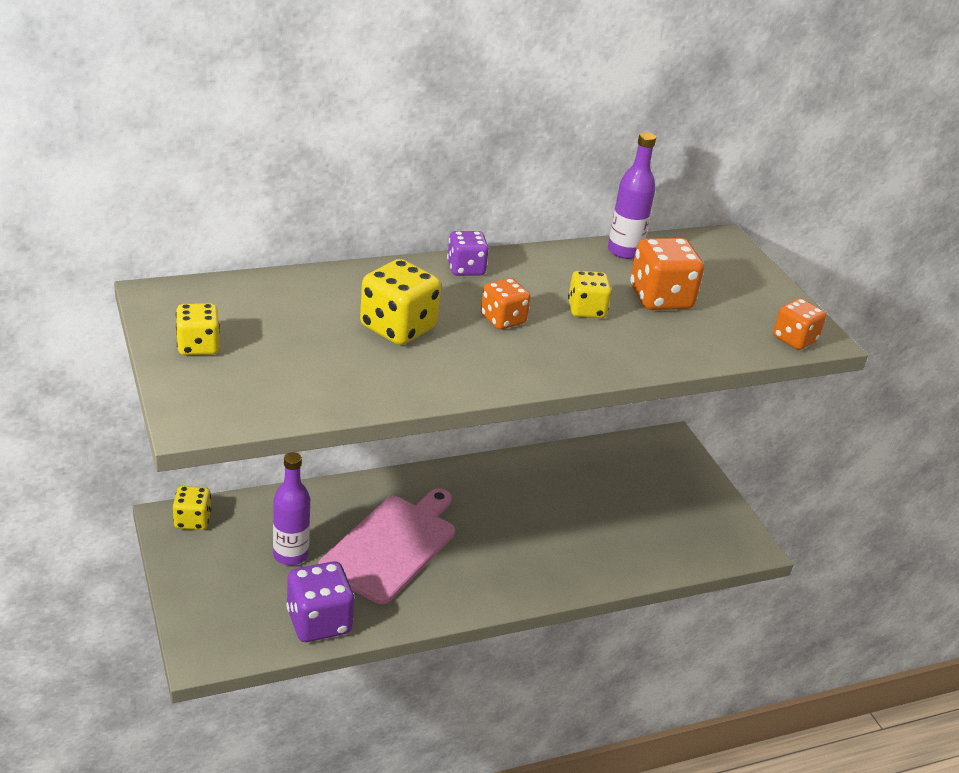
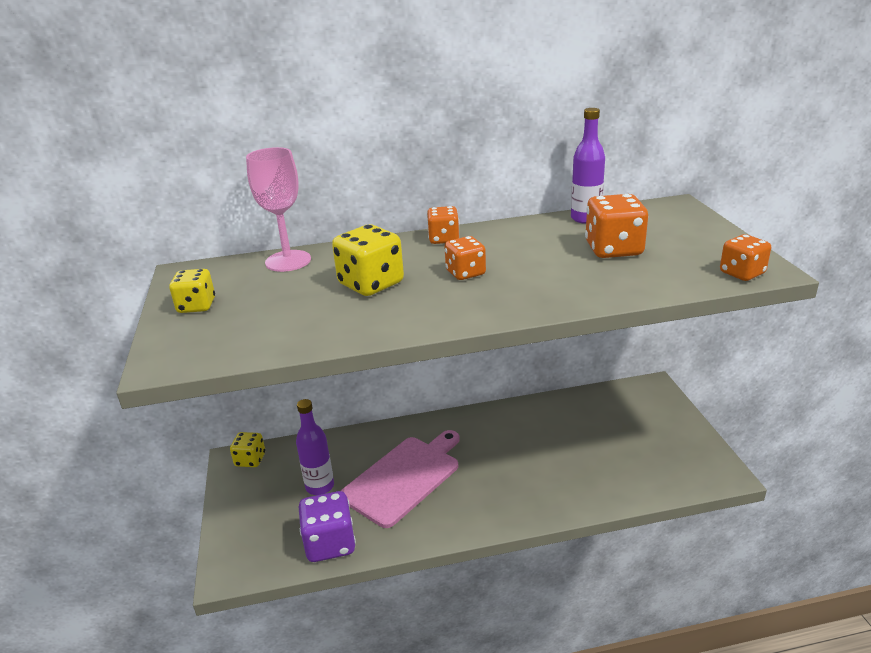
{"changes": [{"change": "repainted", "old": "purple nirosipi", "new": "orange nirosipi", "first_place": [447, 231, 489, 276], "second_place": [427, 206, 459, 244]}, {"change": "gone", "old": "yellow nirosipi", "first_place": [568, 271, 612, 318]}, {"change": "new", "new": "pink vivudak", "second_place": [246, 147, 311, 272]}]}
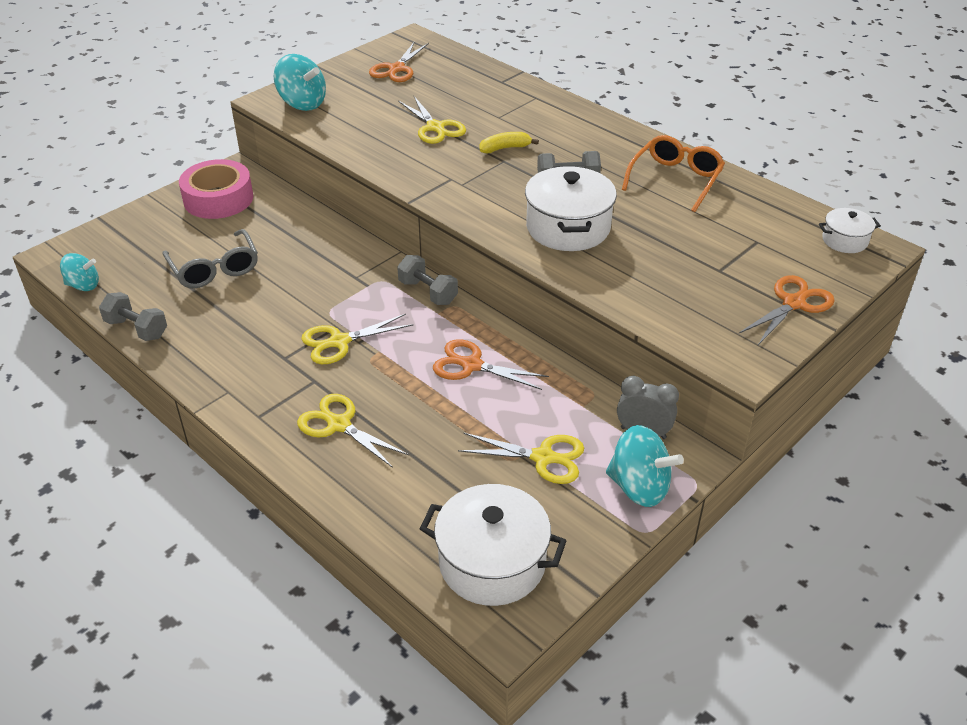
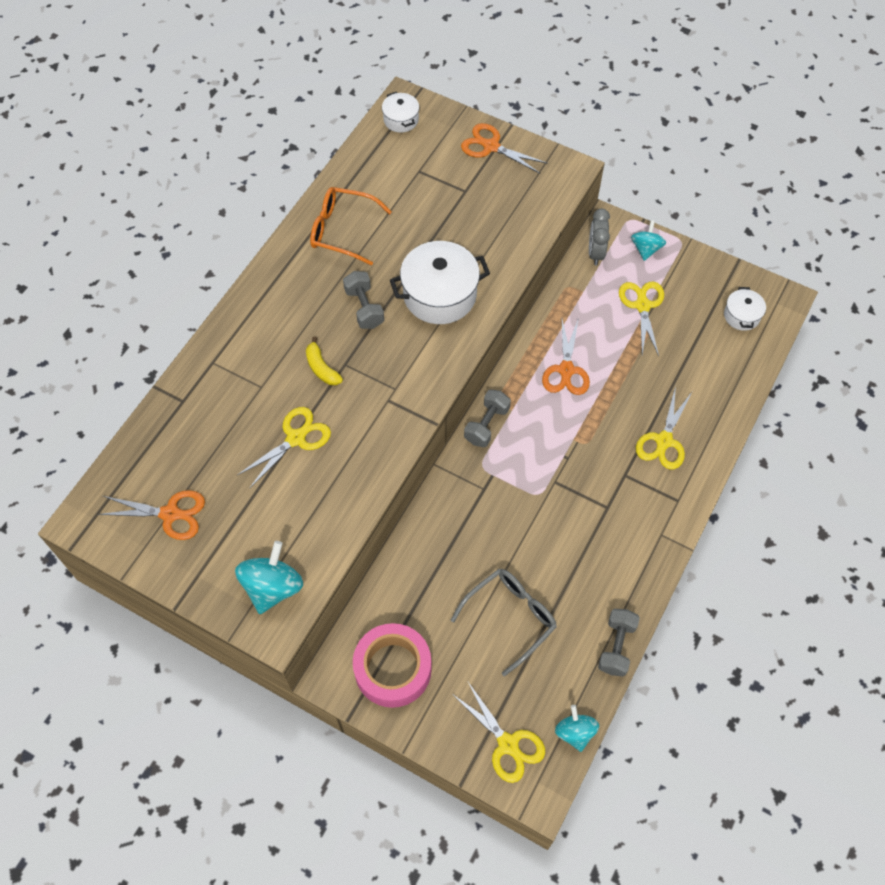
{"changes": [{"change": "shifted", "old": "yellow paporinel", "first_place": [301, 314, 413, 364], "second_place": [454, 682, 545, 783]}, {"change": "scaled", "old": "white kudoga", "first_place": [420, 484, 567, 606], "second_place": [724, 287, 766, 331], "factor": 0.53}, {"change": "scaled", "old": "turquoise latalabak", "first_place": [606, 425, 684, 507], "second_place": [631, 220, 666, 261], "factor": 0.65}]}
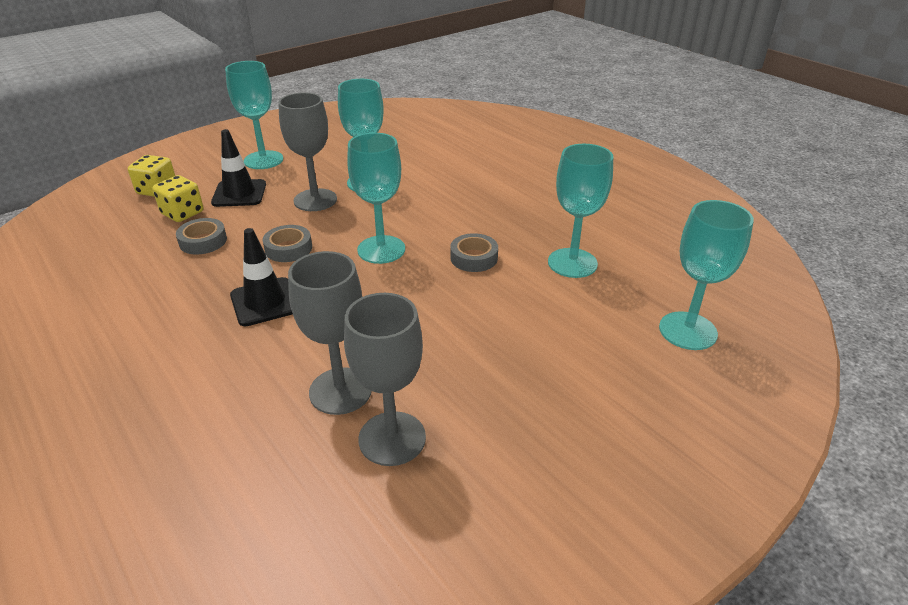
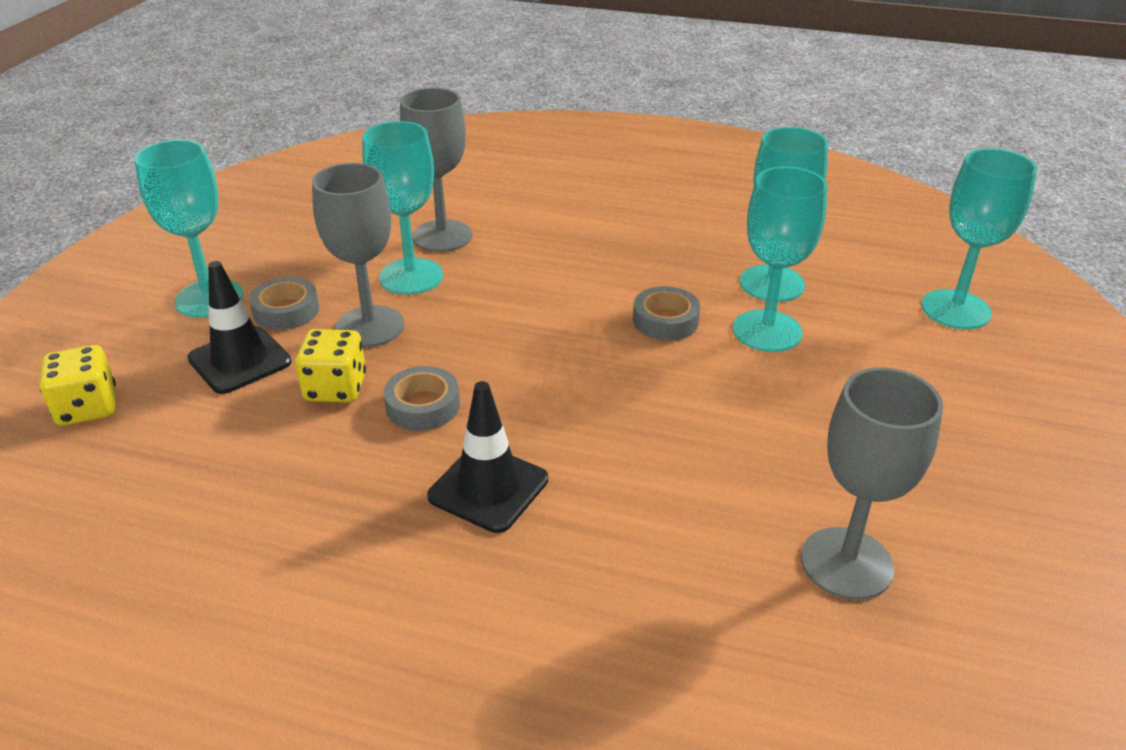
{"changes": [{"change": "shifted", "old": "yellow nirosipi", "first_place": [152, 175, 204, 222], "second_place": [295, 329, 366, 402]}, {"change": "shifted", "old": "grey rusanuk", "first_place": [176, 218, 227, 254], "second_place": [249, 277, 319, 330]}, {"change": "shifted", "old": "grey vivudak", "first_place": [288, 251, 372, 415], "second_place": [400, 88, 472, 252]}, {"change": "shifted", "old": "turquoise vivudak", "first_place": [347, 133, 405, 264], "second_place": [733, 166, 827, 352]}]}
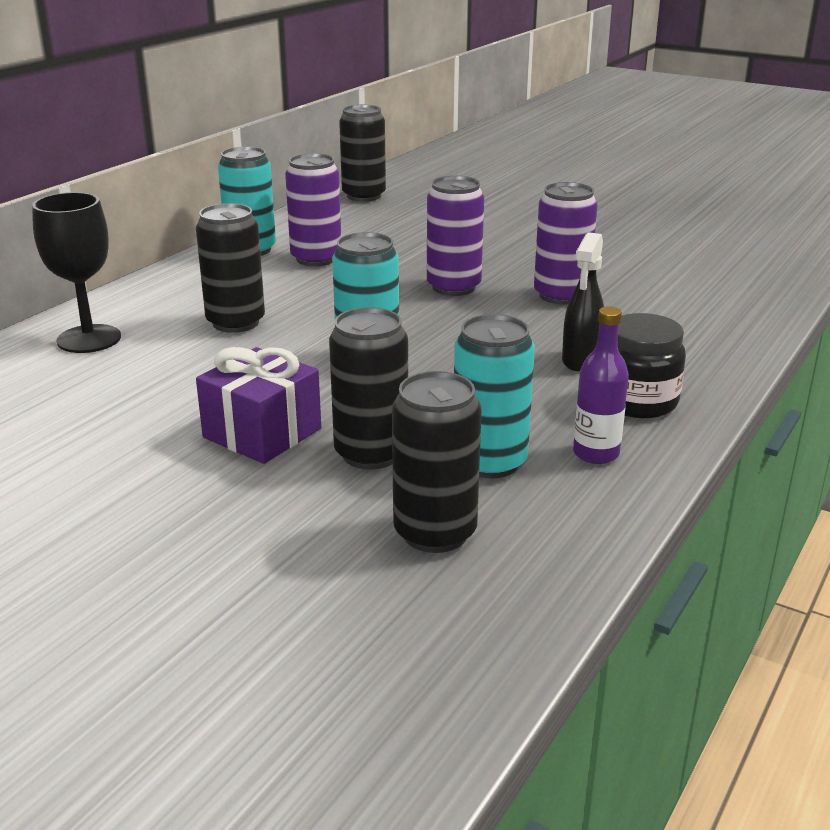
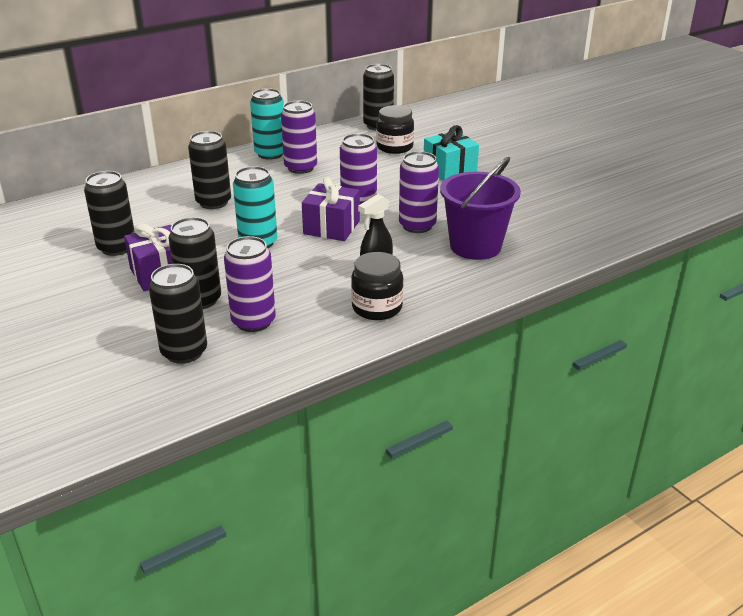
{"changes": [{"change": "gone", "old": "black vivudak", "first_place": [32, 192, 121, 353]}, {"change": "repainted", "old": "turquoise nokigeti", "new": "purple nokigeti", "first_place": [454, 314, 535, 478], "second_place": [224, 236, 276, 332]}, {"change": "gone", "old": "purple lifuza", "first_place": [573, 306, 629, 464]}, {"change": "new", "new": "black nokigeti", "second_place": [84, 171, 135, 256]}, {"change": "new", "new": "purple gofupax", "second_place": [302, 177, 360, 241]}, {"change": "new", "new": "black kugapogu", "second_place": [376, 105, 414, 154]}, {"change": "new", "new": "turquoise gofupax", "second_place": [424, 125, 479, 181]}, {"change": "new", "new": "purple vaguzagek", "second_place": [440, 157, 521, 260]}]}
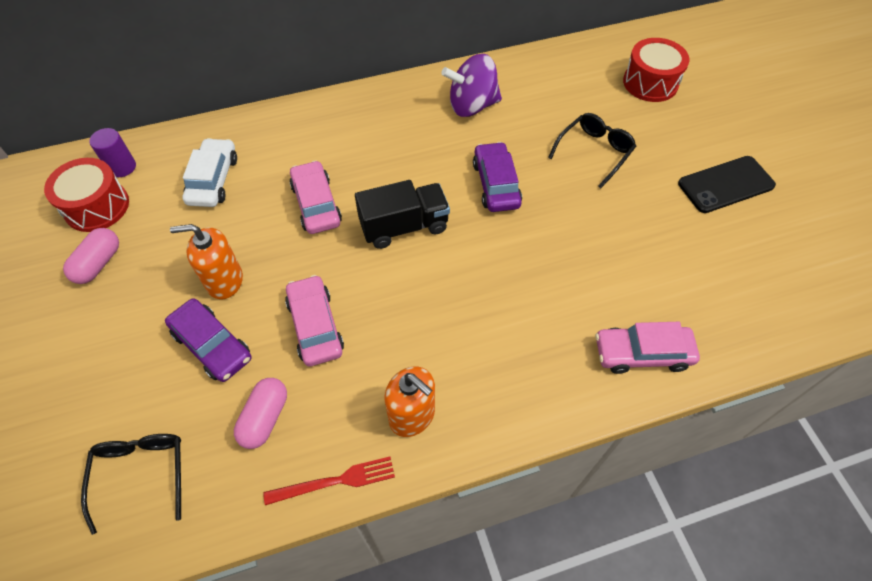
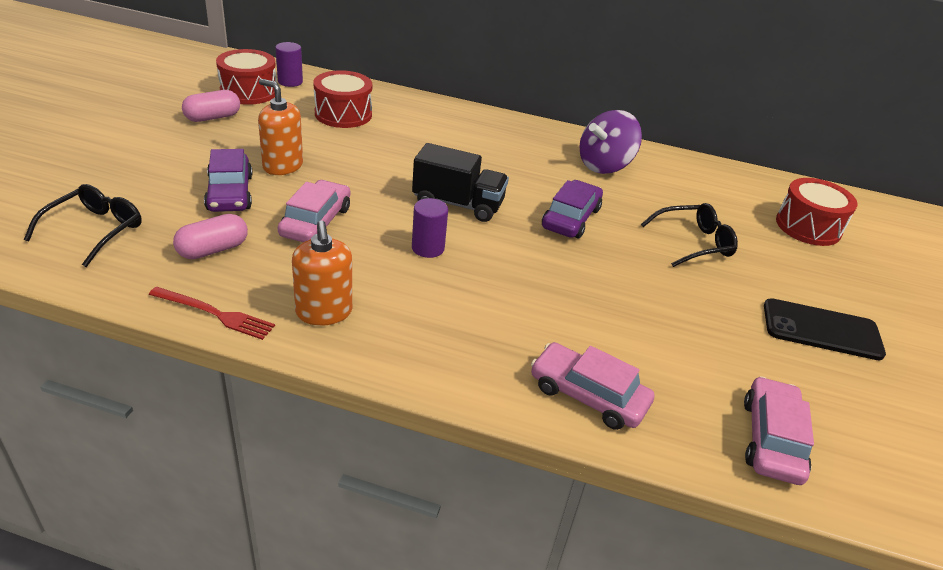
{"changes": [{"change": "swapped", "old": "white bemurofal", "new": "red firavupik", "first_place": [183, 138, 237, 207], "second_place": [313, 70, 372, 128]}, {"change": "shifted", "old": "pink bemurofal", "first_place": [289, 160, 342, 234], "second_place": [744, 376, 814, 485]}, {"change": "rotated", "old": "purple latalabak", "first_place": [441, 54, 502, 117], "second_place": [580, 110, 642, 174], "degrees": -60}, {"change": "new", "new": "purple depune", "second_place": [412, 198, 448, 258]}]}
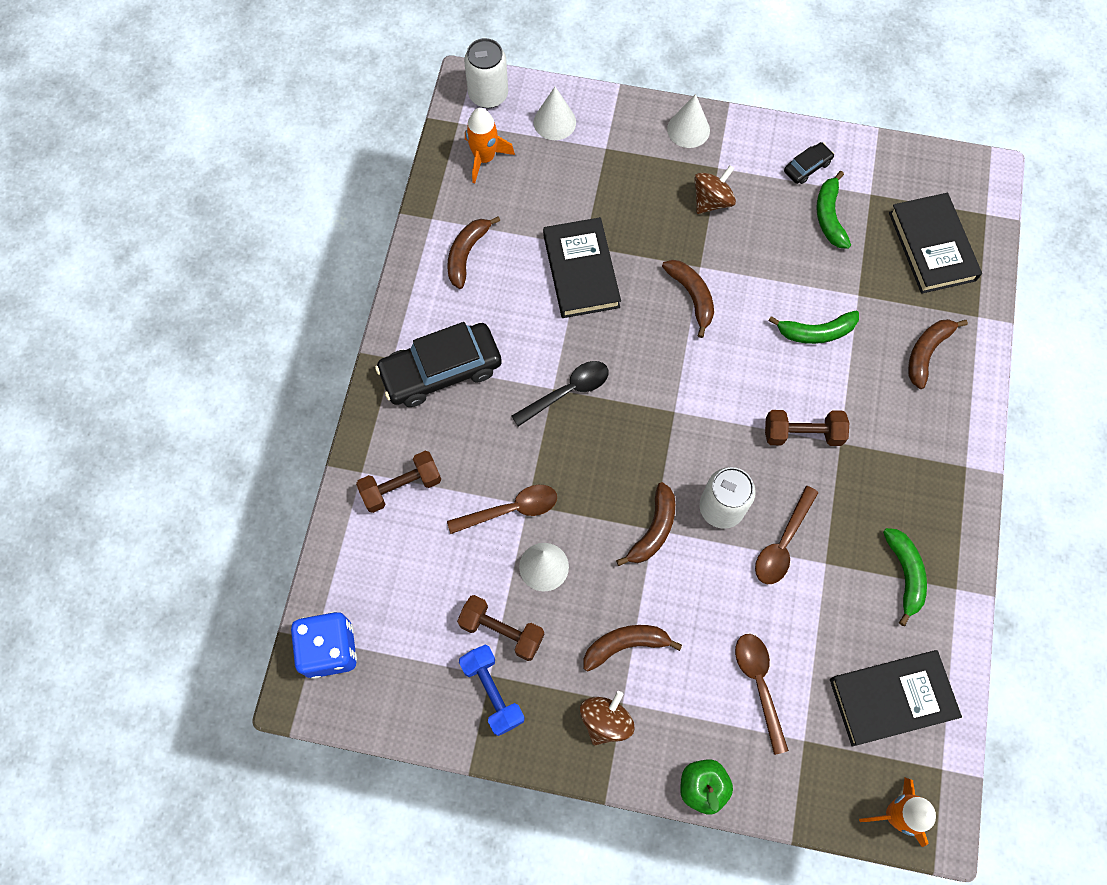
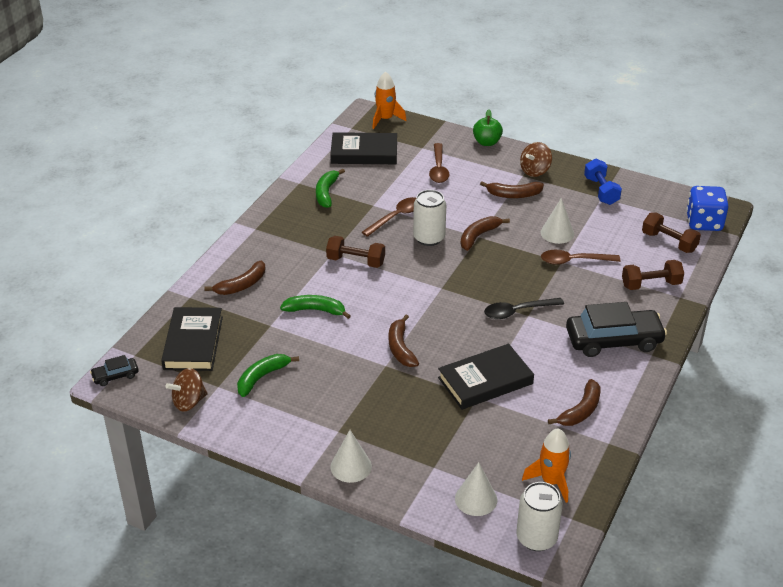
{"changes": [{"change": "shifted", "old": "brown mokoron", "first_place": [457, 595, 544, 661], "second_place": [642, 213, 701, 253]}, {"change": "rotated", "old": "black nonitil", "first_place": [543, 217, 621, 318], "second_place": [438, 344, 534, 410], "degrees": 60}, {"change": "shifted", "old": "brown latalabak", "first_place": [694, 165, 736, 214], "second_place": [165, 368, 208, 412]}, {"change": "shifted", "old": "black bemurofal", "first_place": [784, 142, 834, 184], "second_place": [90, 355, 139, 386]}, {"change": "rotated", "old": "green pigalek", "first_place": [816, 171, 851, 249], "second_place": [237, 354, 299, 397], "degrees": -150}]}
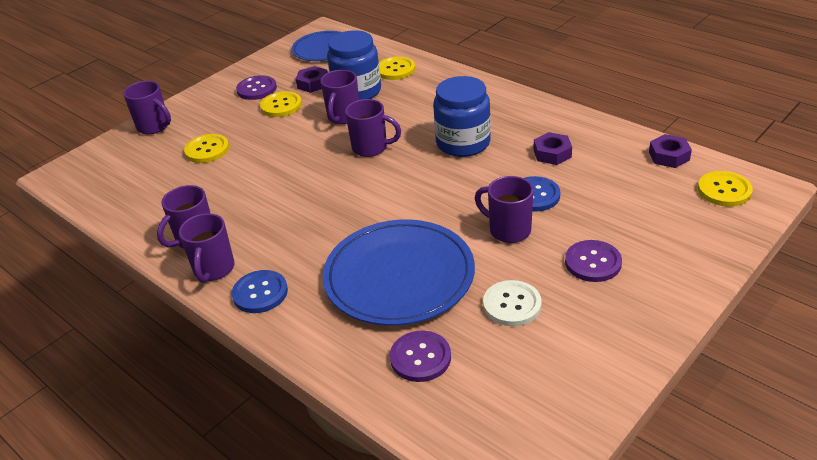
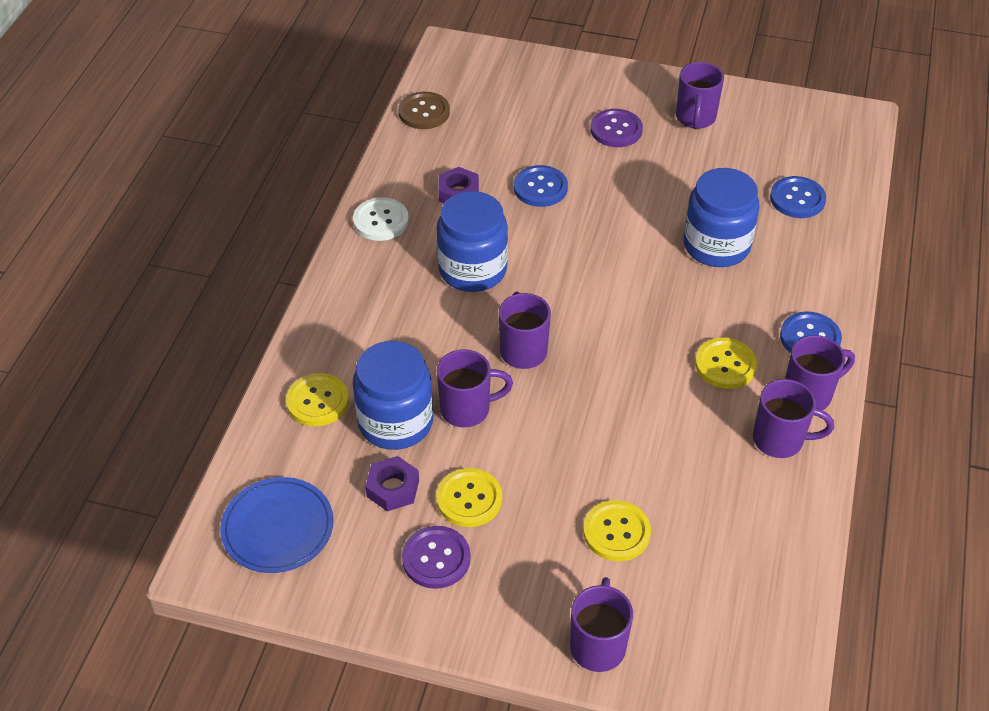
{"changes": [{"change": "swapped", "old": "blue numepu", "new": "blue kugapogu", "first_place": [323, 219, 475, 325], "second_place": [684, 168, 759, 267]}, {"change": "repainted", "old": "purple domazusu", "new": "blue domazusu", "first_place": [390, 331, 451, 382], "second_place": [770, 176, 826, 218]}, {"change": "shifted", "old": "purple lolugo", "first_place": [475, 176, 534, 243], "second_place": [676, 62, 724, 129]}, {"change": "shifted", "old": "white domazusu", "first_place": [483, 280, 542, 326], "second_place": [353, 197, 409, 241]}, {"change": "swapped", "old": "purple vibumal", "new": "brown domazusu", "first_place": [649, 134, 692, 168], "second_place": [398, 92, 450, 129]}, {"change": "shifted", "old": "yellow domazusu", "first_place": [698, 171, 753, 207], "second_place": [695, 338, 757, 389]}]}
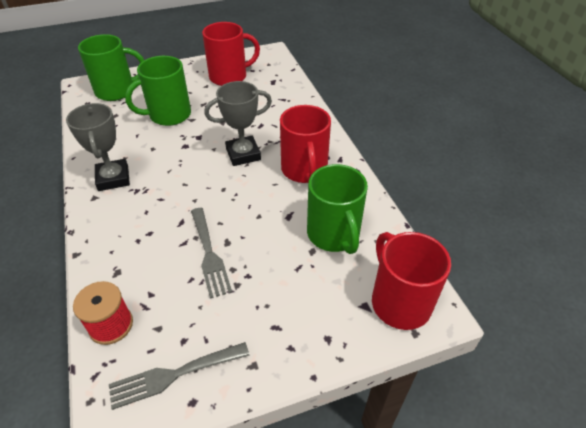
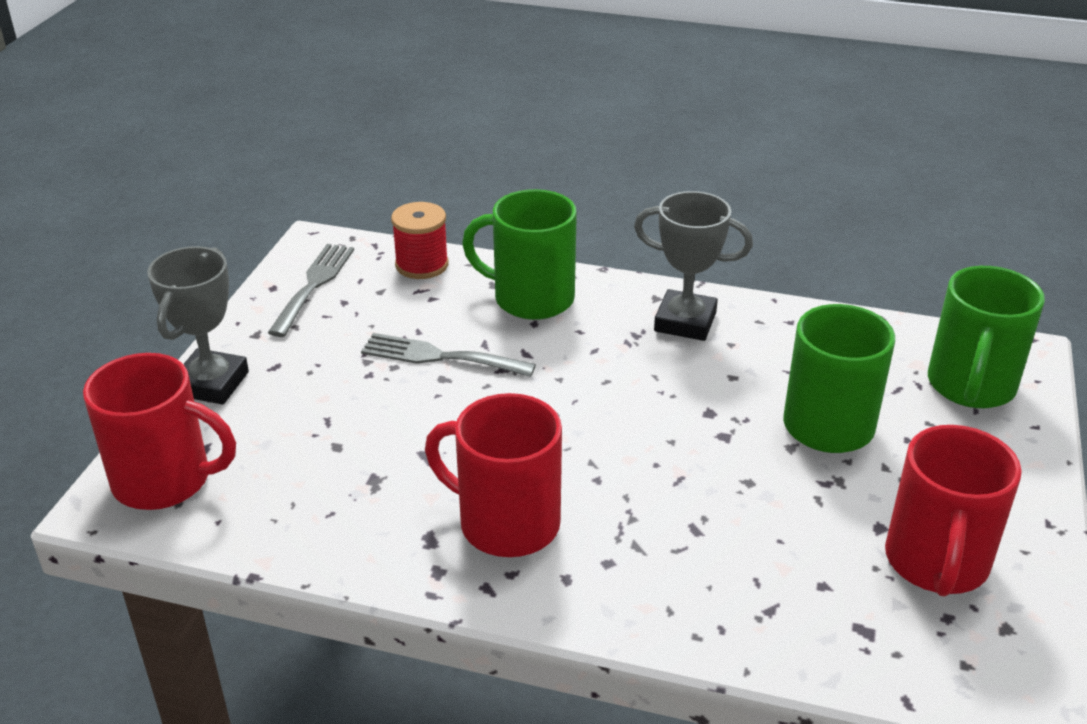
{"changes": [{"change": "shifted", "old": "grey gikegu", "first_place": [204, 81, 272, 166], "second_place": [147, 246, 249, 405]}, {"change": "shifted", "old": "green lolugo", "first_place": [307, 164, 368, 254], "second_place": [462, 189, 577, 320]}]}
